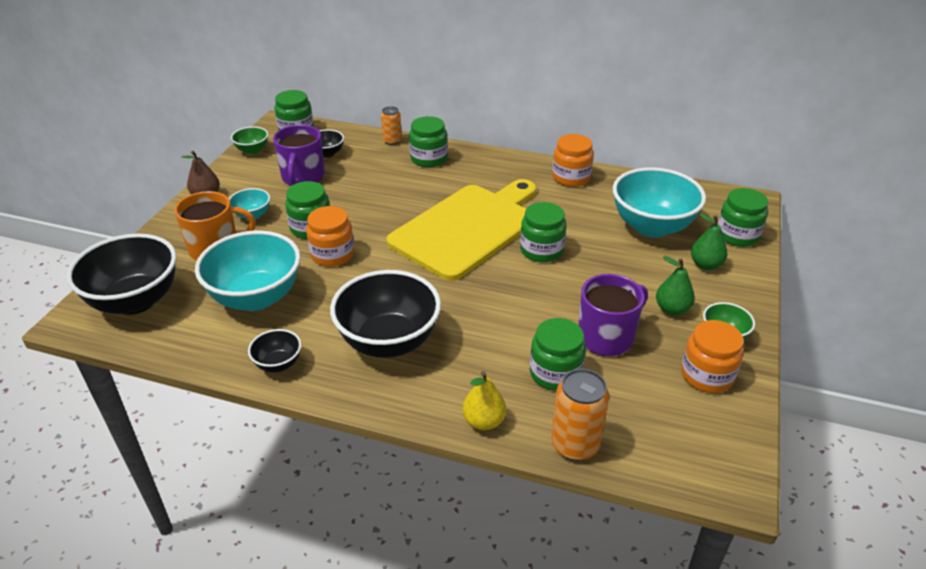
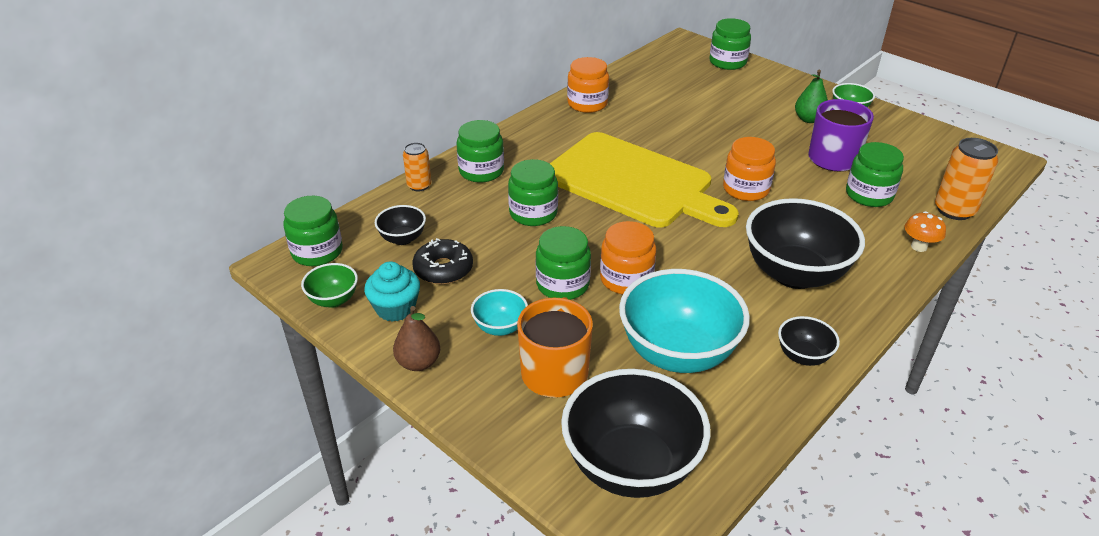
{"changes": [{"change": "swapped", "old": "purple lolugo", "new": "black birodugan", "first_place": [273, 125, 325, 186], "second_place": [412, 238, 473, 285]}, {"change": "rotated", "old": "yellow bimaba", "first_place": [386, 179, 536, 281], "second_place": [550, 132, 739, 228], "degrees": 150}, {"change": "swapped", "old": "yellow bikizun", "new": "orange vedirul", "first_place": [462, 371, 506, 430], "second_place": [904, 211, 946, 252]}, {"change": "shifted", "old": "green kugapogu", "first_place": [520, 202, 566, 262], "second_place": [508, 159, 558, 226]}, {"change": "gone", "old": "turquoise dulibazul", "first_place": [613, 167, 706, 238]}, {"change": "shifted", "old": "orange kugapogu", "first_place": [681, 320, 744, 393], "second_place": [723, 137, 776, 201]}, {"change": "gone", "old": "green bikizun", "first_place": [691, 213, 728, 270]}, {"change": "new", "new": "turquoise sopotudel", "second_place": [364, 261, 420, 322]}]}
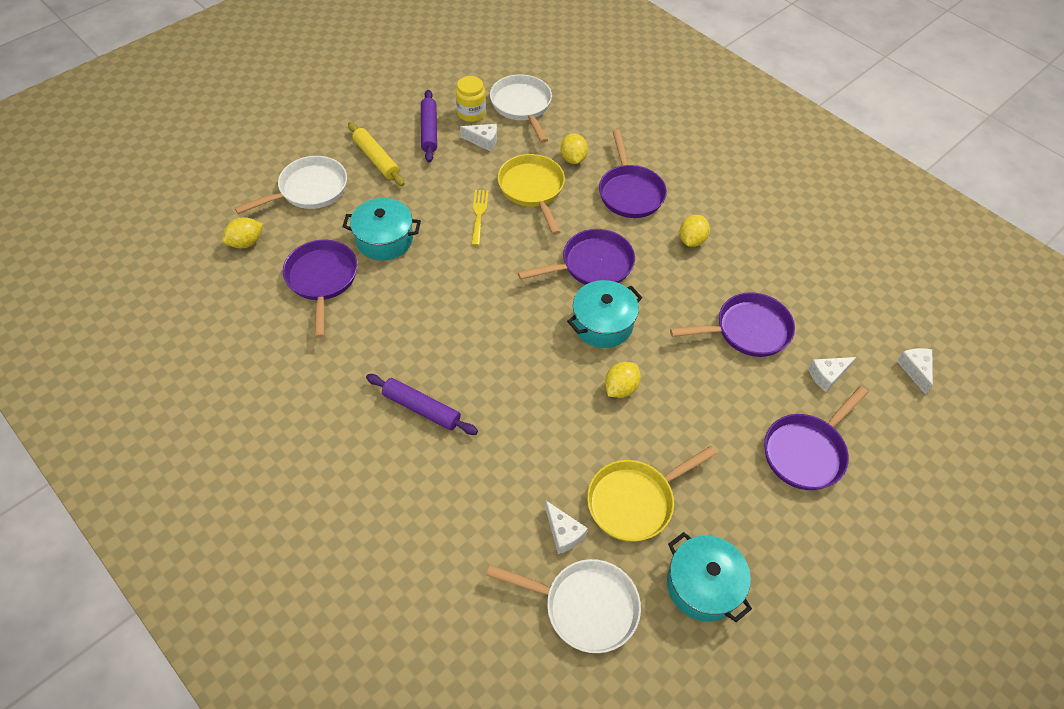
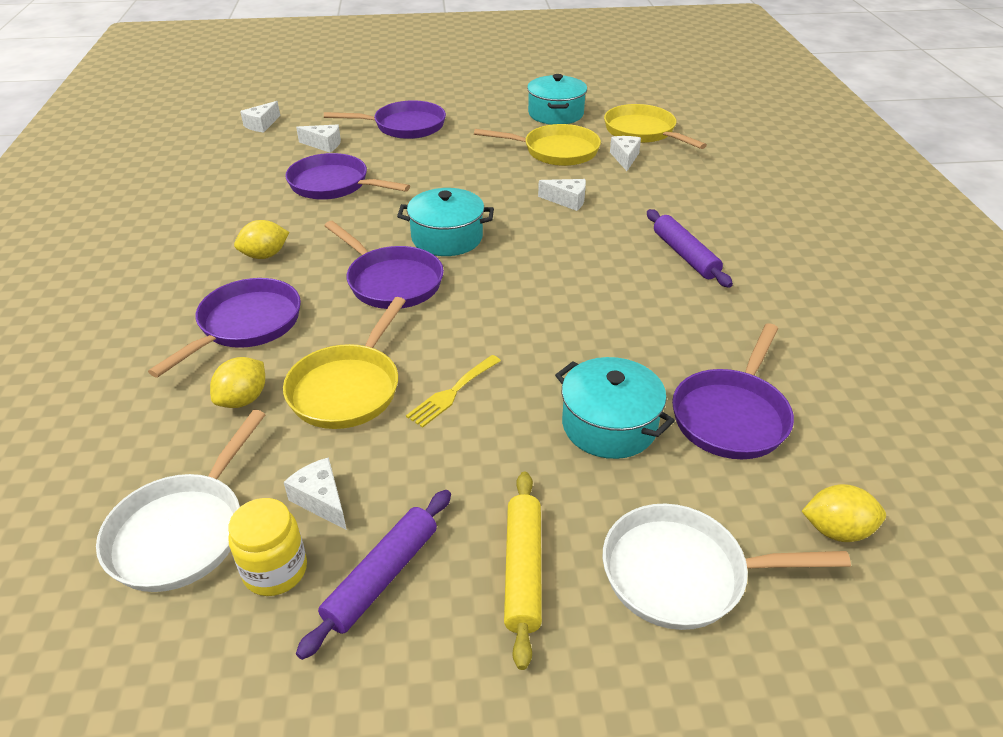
{"changes": [{"change": "repainted", "old": "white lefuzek", "new": "yellow lefuzek", "first_place": [486, 559, 641, 653], "second_place": [604, 104, 707, 149]}, {"change": "rotated", "old": "purple lefuzek", "first_place": [518, 229, 635, 285], "second_place": [324, 221, 444, 309], "degrees": -150}, {"change": "gone", "old": "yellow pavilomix", "first_place": [605, 362, 641, 398]}, {"change": "new", "new": "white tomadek", "second_place": [538, 179, 586, 211]}]}
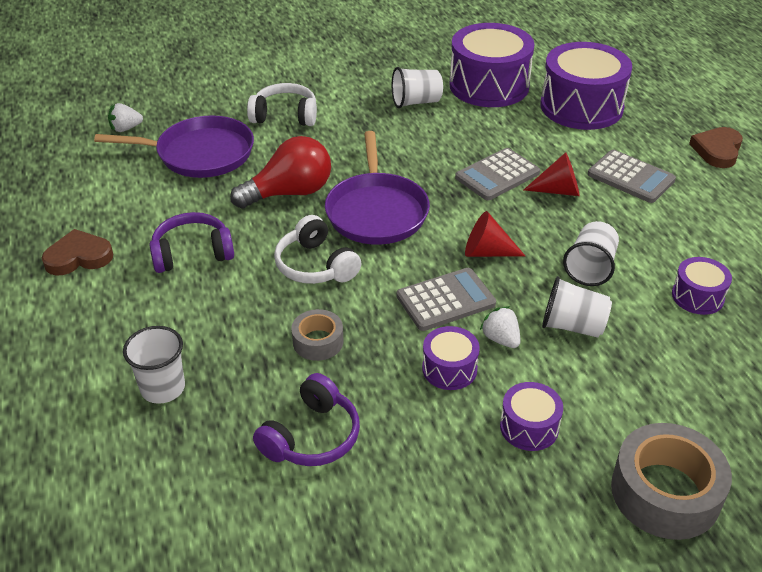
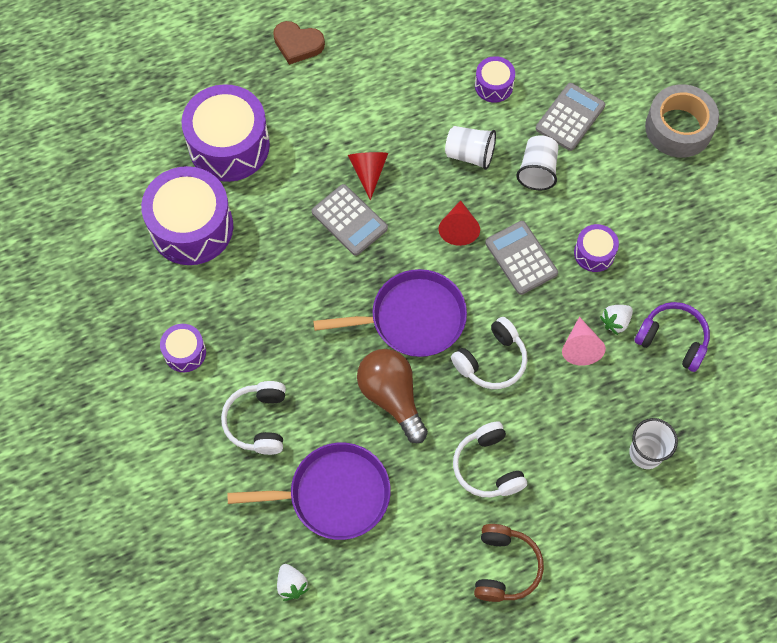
{"changes": [{"change": "swapped", "old": "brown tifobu", "new": "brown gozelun", "first_place": [42, 229, 113, 276], "second_place": [474, 524, 544, 602]}, {"change": "rotated", "old": "purple lefuzek", "first_place": [94, 116, 254, 178], "second_place": [227, 443, 391, 540], "degrees": 90}, {"change": "repainted", "old": "purple gozelun", "new": "white gozelun", "first_place": [149, 212, 234, 273], "second_place": [453, 421, 527, 497]}, {"change": "repainted", "old": "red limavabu", "new": "brown limavabu", "first_place": [230, 136, 331, 208], "second_place": [357, 349, 428, 443]}, {"change": "swapped", "old": "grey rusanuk", "new": "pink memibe", "first_place": [291, 309, 343, 361], "second_place": [562, 317, 606, 366]}, {"change": "gone", "old": "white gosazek", "first_place": [392, 67, 443, 108]}, {"change": "shifted", "old": "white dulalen", "first_place": [480, 306, 521, 348], "second_place": [600, 305, 633, 335]}, {"change": "shifted", "old": "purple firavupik", "first_place": [500, 382, 563, 451], "second_place": [160, 324, 206, 372]}, {"change": "shifted", "old": "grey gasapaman", "first_place": [588, 150, 676, 203], "second_place": [536, 83, 605, 151]}]}
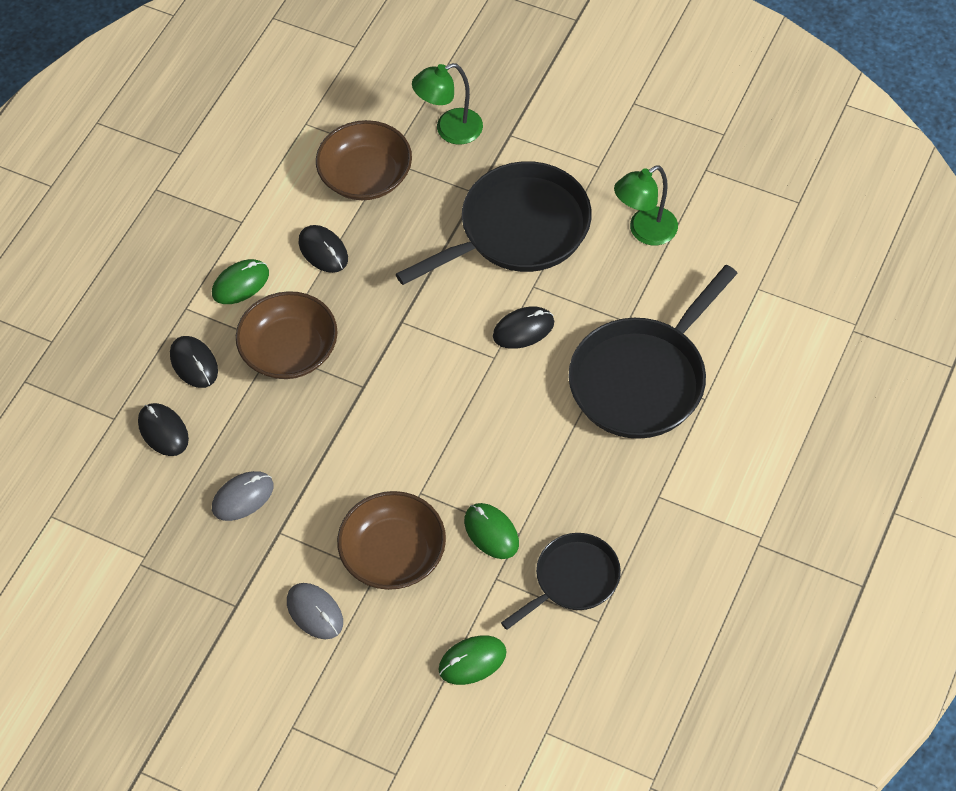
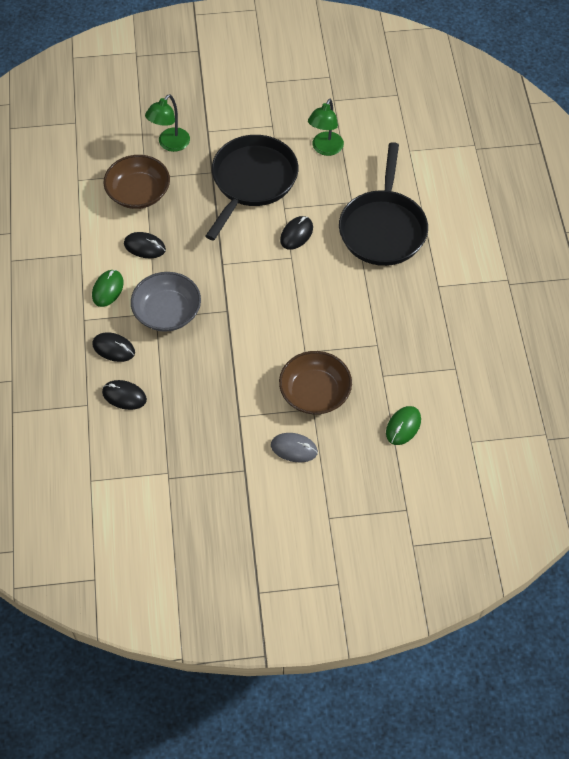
{"changes": [{"change": "gone", "old": "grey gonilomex", "first_place": [212, 471, 274, 521]}, {"change": "repainted", "old": "brown dulibazul", "new": "grey dulibazul", "first_place": [236, 291, 338, 379], "second_place": [131, 272, 201, 332]}, {"change": "gone", "old": "green gonilomex", "first_place": [464, 503, 519, 559]}, {"change": "gone", "old": "black lefuzek", "first_place": [501, 533, 621, 630]}]}
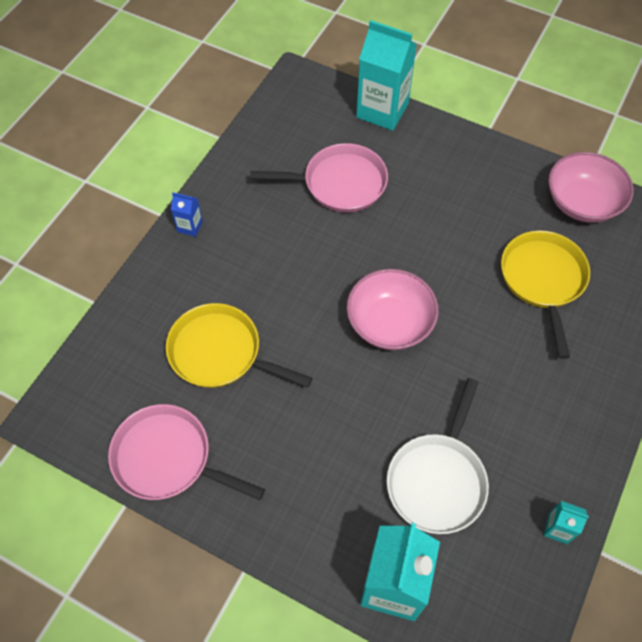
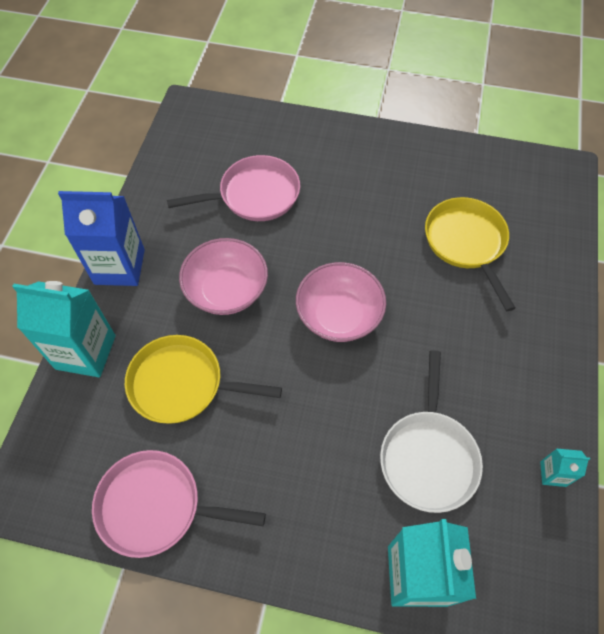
{"changes": [{"change": "scaled", "old": "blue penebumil", "first_place": [171, 192, 203, 237], "second_place": [58, 191, 145, 286], "factor": 2.21}, {"change": "shifted", "old": "turquoise penebumil", "first_place": [356, 20, 417, 131], "second_place": [12, 281, 116, 377]}, {"change": "shifted", "old": "pink dulibazul", "first_place": [548, 152, 634, 222], "second_place": [179, 238, 268, 315]}]}
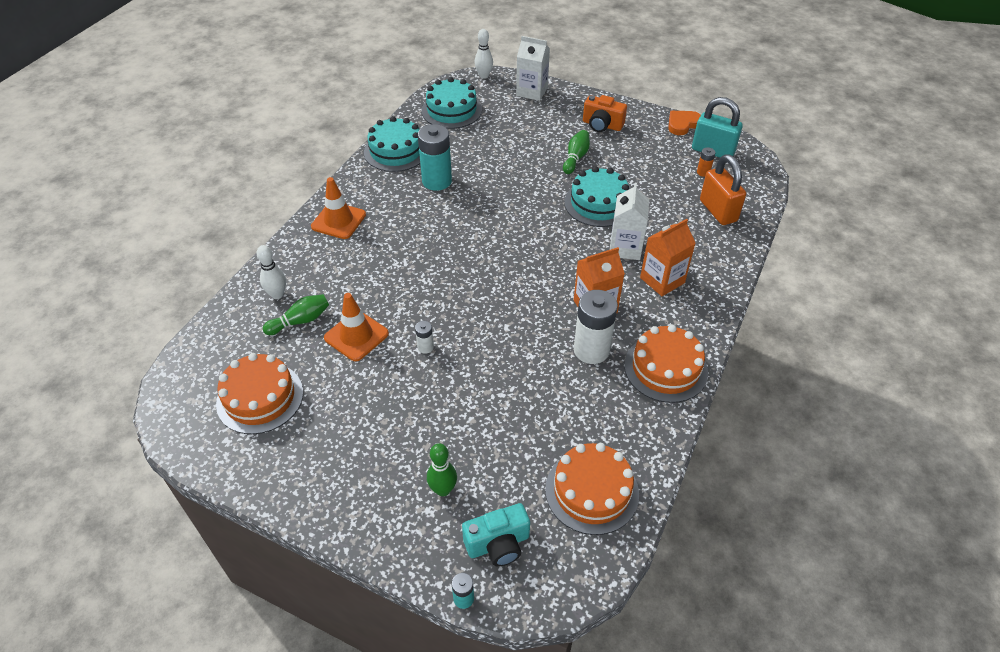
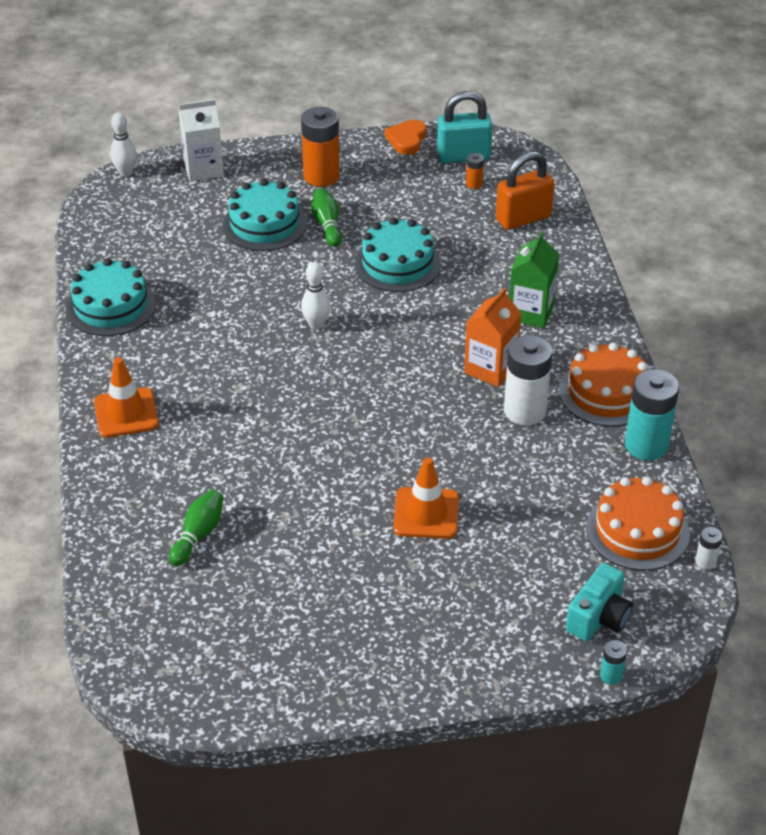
{"changes": [{"change": "gone", "old": "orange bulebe", "first_place": [216, 353, 303, 434]}, {"change": "shifted", "old": "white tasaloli", "first_place": [256, 245, 286, 299], "second_place": [301, 262, 330, 329]}, {"change": "shifted", "old": "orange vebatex", "first_place": [324, 293, 389, 361], "second_place": [394, 457, 459, 539]}, {"change": "shifted", "old": "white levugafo", "first_place": [415, 321, 434, 354], "second_place": [695, 527, 722, 570]}, {"change": "shifted", "old": "turquoise levugafo", "first_place": [418, 124, 452, 191], "second_place": [625, 369, 679, 460]}, {"change": "shifted", "old": "turquoise bulebe", "first_place": [422, 77, 482, 129], "second_place": [222, 179, 307, 251]}, {"change": "gone", "old": "green tasaloli", "first_place": [427, 443, 457, 496]}, {"change": "swapped", "old": "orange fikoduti", "new": "orange levugafo", "first_place": [583, 95, 627, 132], "second_place": [301, 107, 340, 187]}, {"change": "gone", "old": "white penebumil", "first_place": [610, 183, 649, 260]}, {"change": "repainted", "old": "orange penebumil", "new": "green penebumil", "first_place": [640, 219, 696, 296], "second_place": [509, 232, 559, 328]}, {"change": "rotated", "old": "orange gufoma", "first_place": [700, 154, 746, 225], "second_place": [496, 151, 555, 230], "degrees": -60}]}
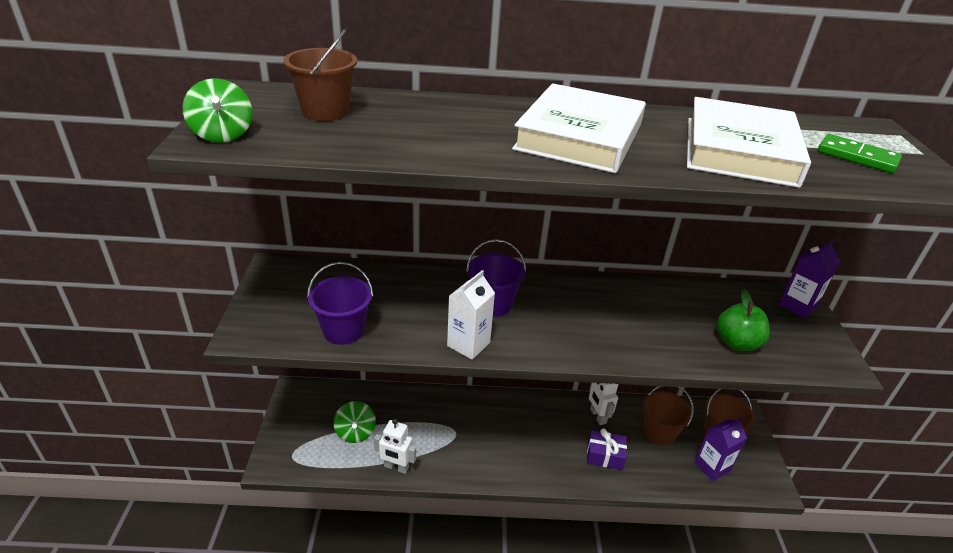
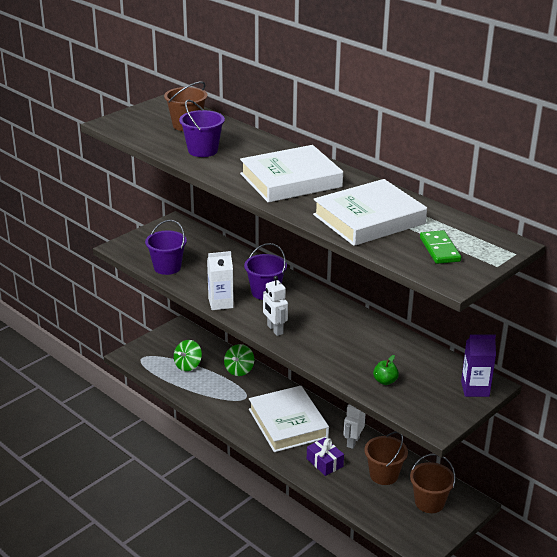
{"changes": [{"change": "shifted", "old": "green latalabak", "first_place": [182, 78, 253, 142], "second_place": [224, 344, 254, 376]}, {"change": "shifted", "old": "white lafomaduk", "first_place": [374, 419, 416, 474], "second_place": [263, 276, 288, 336]}, {"change": "gone", "old": "purple penebumil", "first_place": [694, 418, 747, 481]}, {"change": "scaled", "old": "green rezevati", "first_place": [717, 289, 770, 351], "second_place": [373, 355, 399, 385], "factor": 0.63}, {"change": "new", "new": "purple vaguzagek", "second_place": [179, 100, 225, 157]}, {"change": "new", "new": "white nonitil", "second_place": [249, 386, 329, 452]}]}
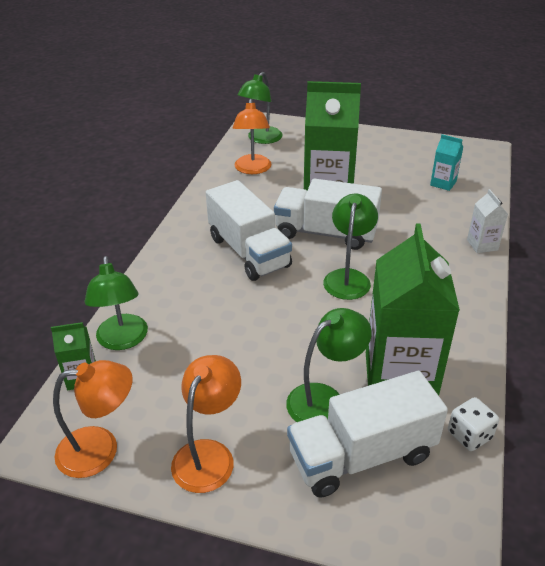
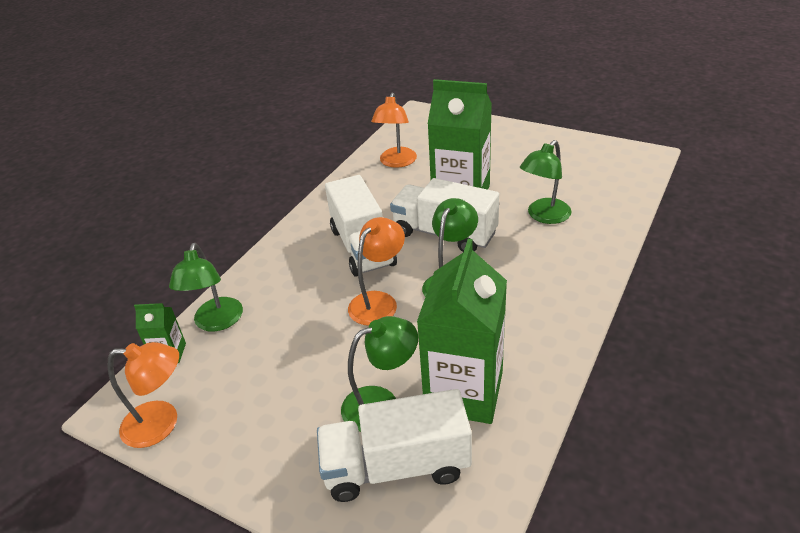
{"changes": [{"change": "shifted", "old": "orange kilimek", "first_place": [171, 355, 241, 493], "second_place": [348, 217, 405, 326]}, {"change": "shifted", "old": "green kilimek", "first_place": [237, 72, 283, 144], "second_place": [520, 140, 572, 224]}, {"change": "gone", "old": "turquoise penebumil", "first_place": [430, 134, 463, 191]}, {"change": "gone", "old": "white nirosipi", "first_place": [448, 397, 499, 451]}, {"change": "gone", "old": "white penebumil", "first_place": [467, 189, 508, 253]}]}
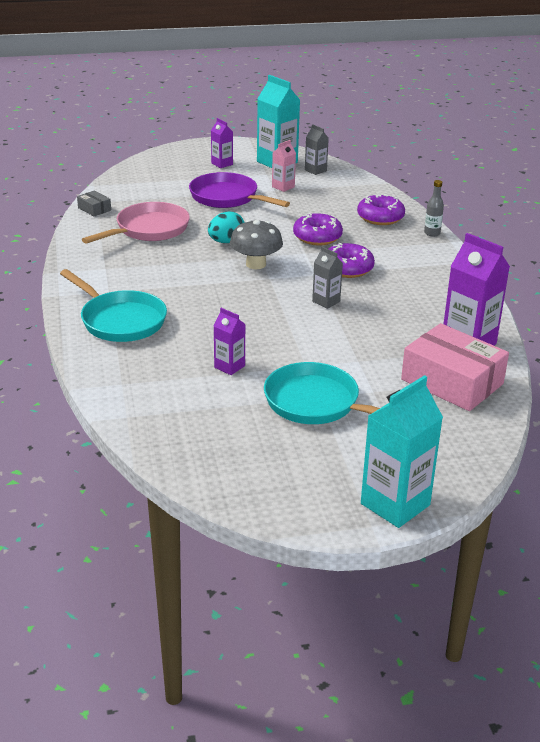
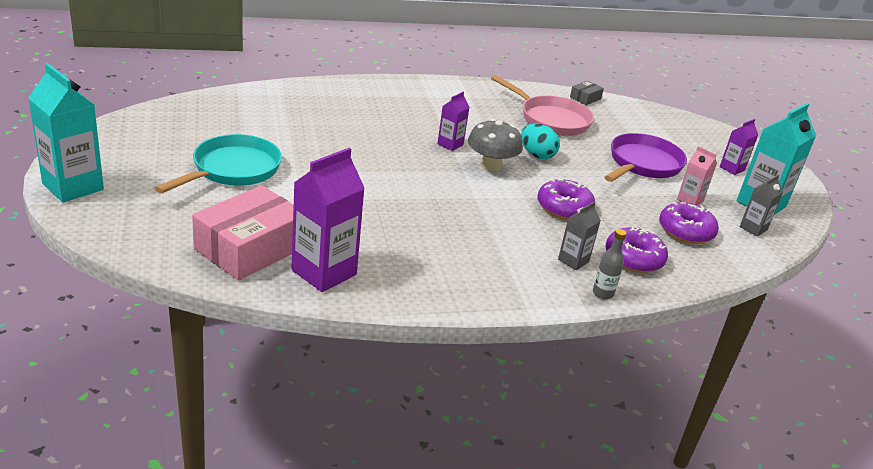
{"changes": [{"change": "gone", "old": "turquoise lefuzek", "first_place": [60, 269, 167, 342]}, {"change": "shifted", "old": "purple penebumil", "first_place": [214, 308, 246, 375], "second_place": [437, 92, 470, 151]}, {"change": "shifted", "old": "grey penebumil", "first_place": [312, 247, 343, 309], "second_place": [558, 202, 601, 270]}, {"change": "shifted", "old": "purple birodugan", "first_place": [328, 243, 375, 278], "second_place": [659, 202, 719, 244]}]}
